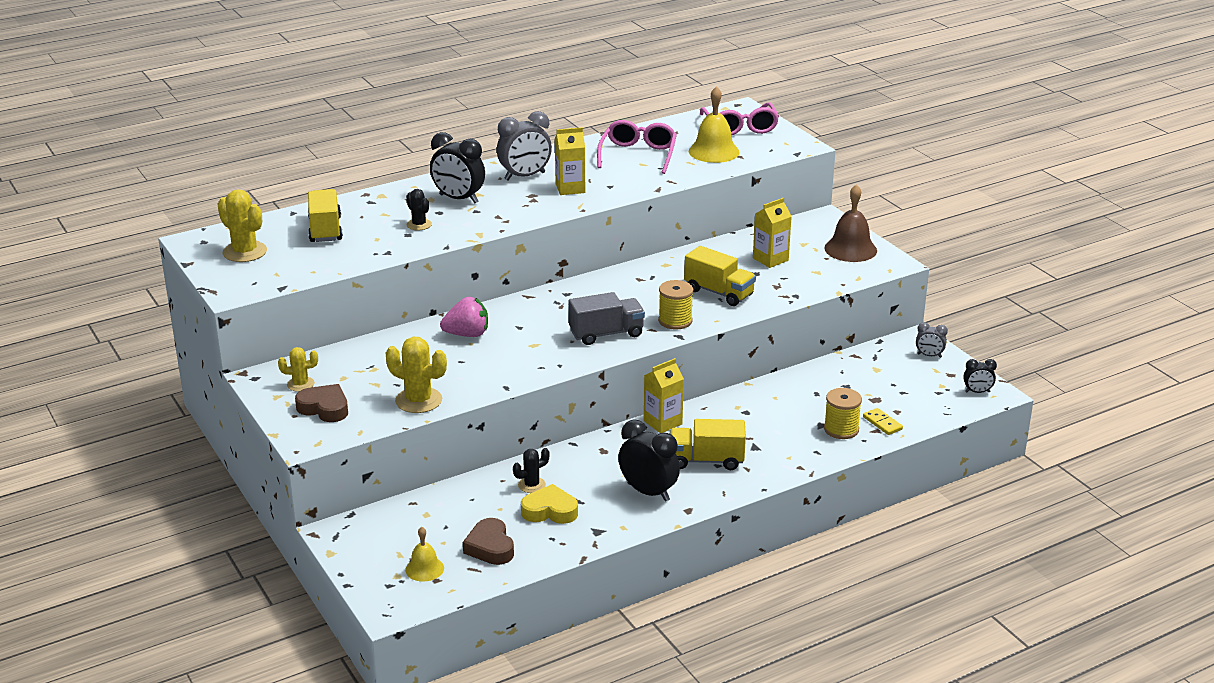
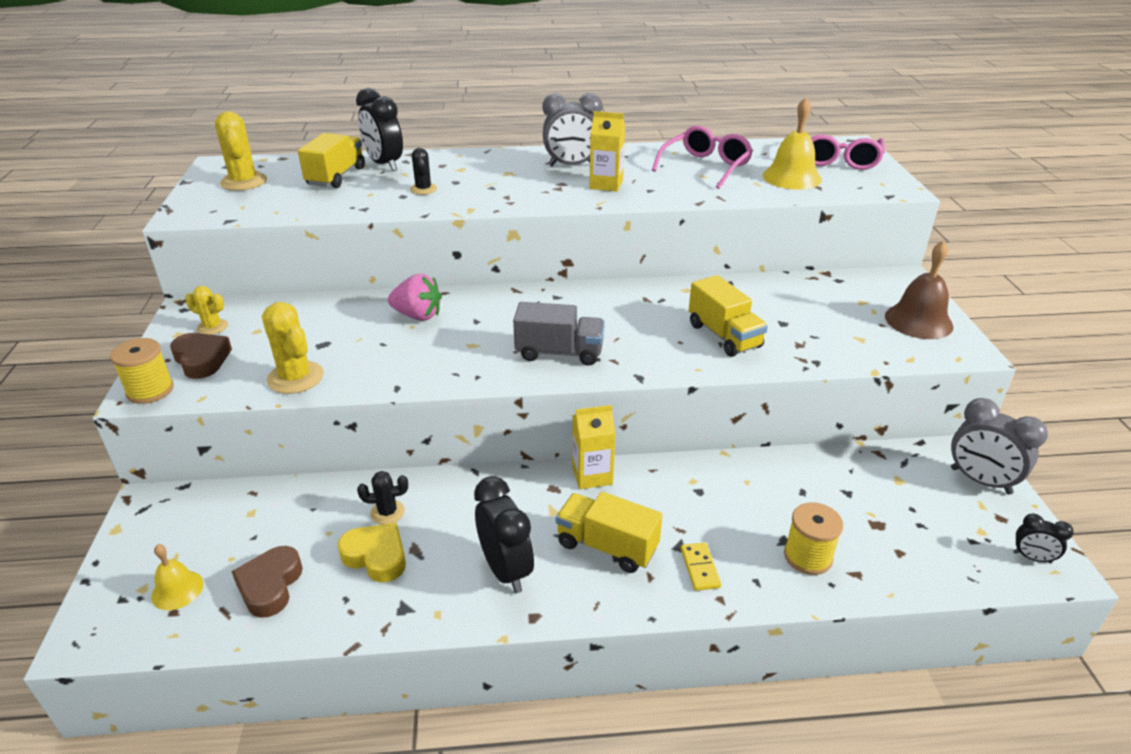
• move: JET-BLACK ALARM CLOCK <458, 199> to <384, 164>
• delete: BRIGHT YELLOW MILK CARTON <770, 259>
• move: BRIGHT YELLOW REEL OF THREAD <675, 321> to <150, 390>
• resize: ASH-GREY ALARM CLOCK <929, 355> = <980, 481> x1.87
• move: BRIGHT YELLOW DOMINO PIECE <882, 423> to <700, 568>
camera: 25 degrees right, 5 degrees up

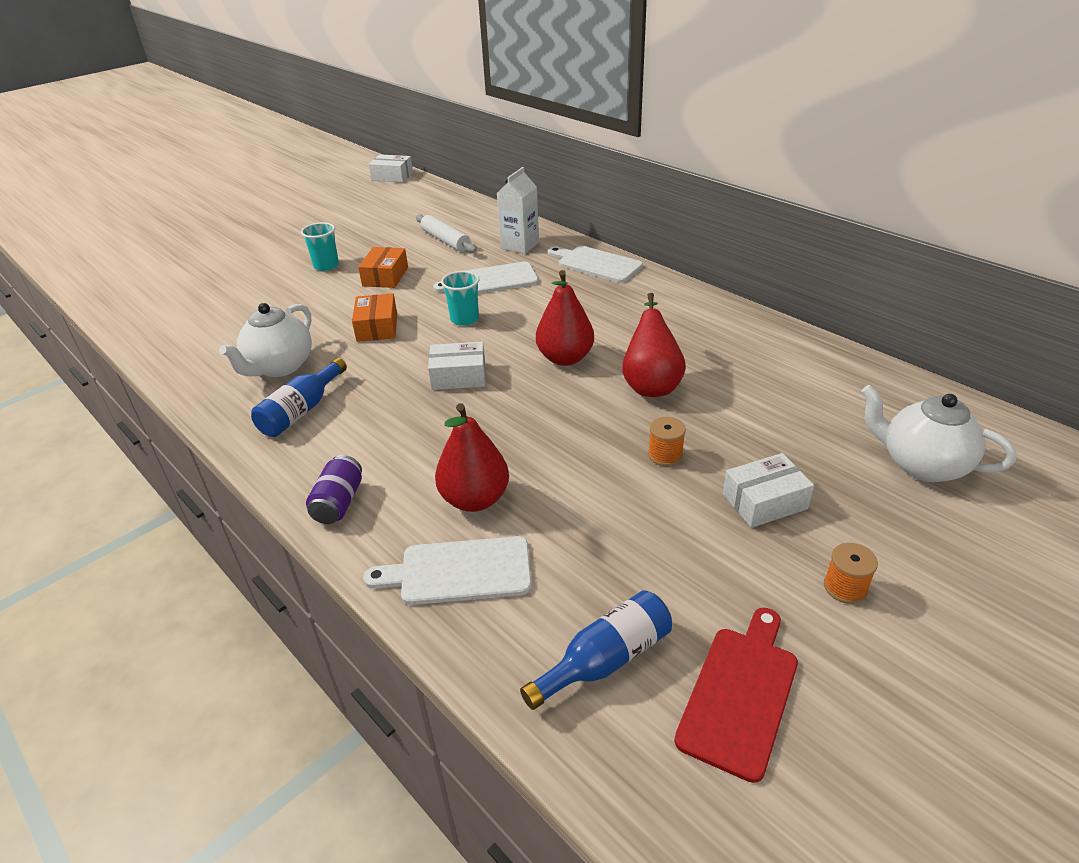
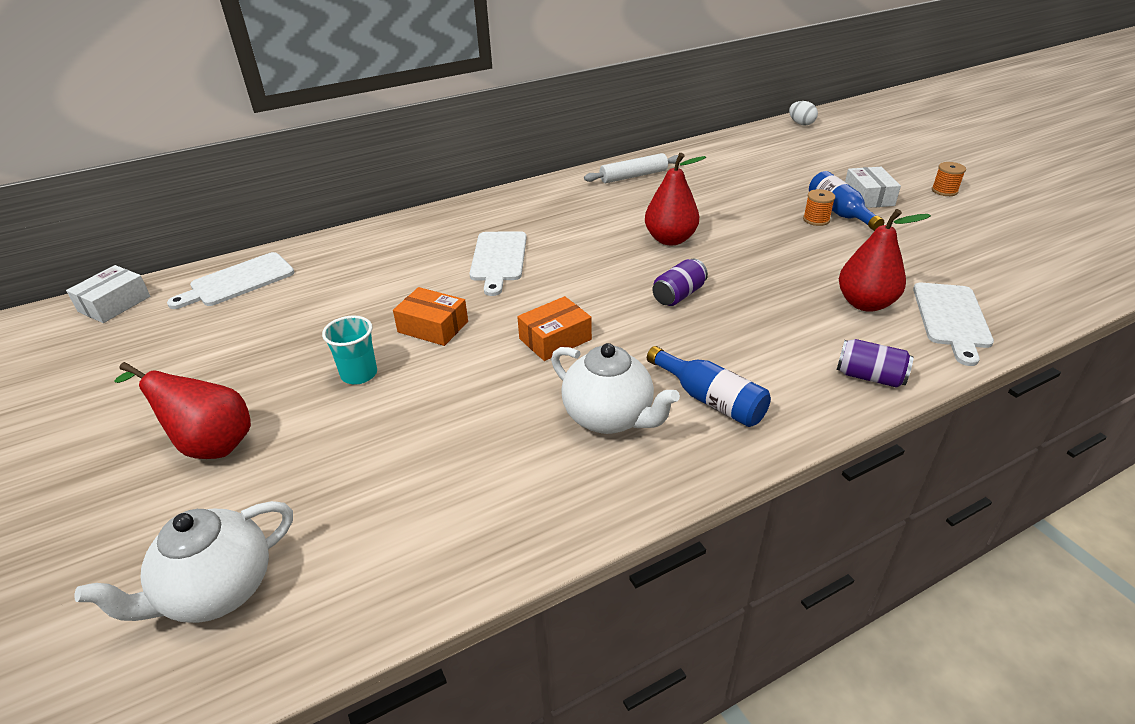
• delete: WHITE MILK CARTON <520, 245>
• move: WHITE DOUGH ROLLER <445, 240> to <633, 176>
• move: WHITE CHOPPING BOARD <596, 264> to <238, 281>
• delete: TEAL BEAKER <464, 319>
• rotate: BRIGHT ORANGE PACKAGE <377, 327> = <555, 339> 45 degrees counterclockwise
• move: RED PEAR <651, 384> to <209, 444>
• replace: WHITE PACKAGE <458, 376> to PURPLE TIN <678, 295>
• move: WHITE TEAPOT <921, 464> to <217, 591>
• move: BLUE DRINK BOTTLE <605, 660> to <839, 212>
• delete: RED CHOPPING BOARD <740, 694>
• insert: WHITE EGG SHAPE <801, 124>
camera: 75 degrees left, 0 degrees up

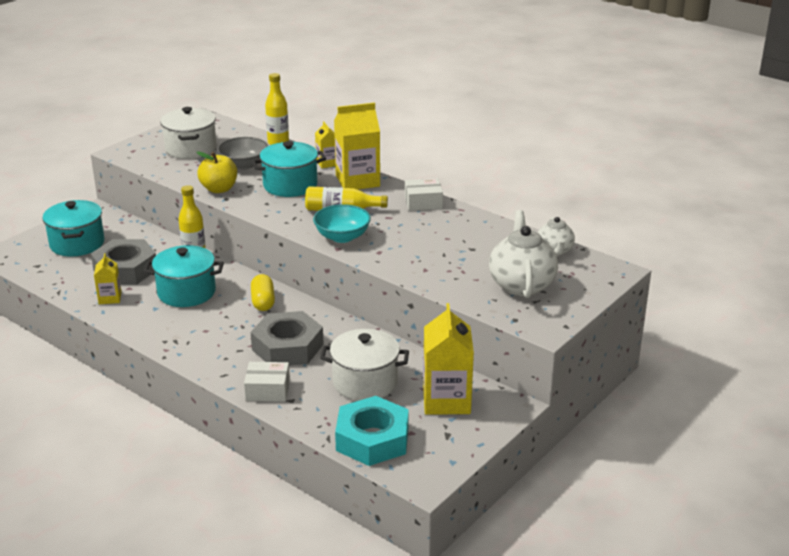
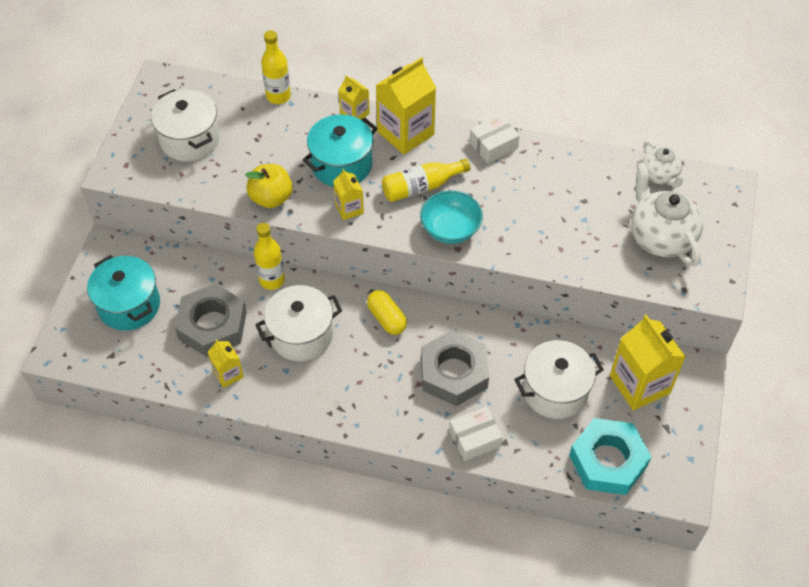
• delete: ASH-GREY BOWL <244, 165>
• recolor: TEAL STOCKPOT <186, 292> to WHITE STOCKPOT <301, 335>
• insert: BRIGHT YELLOW MILK CARTON <349, 208>
camera: 25 degrees left, 25 degrees up

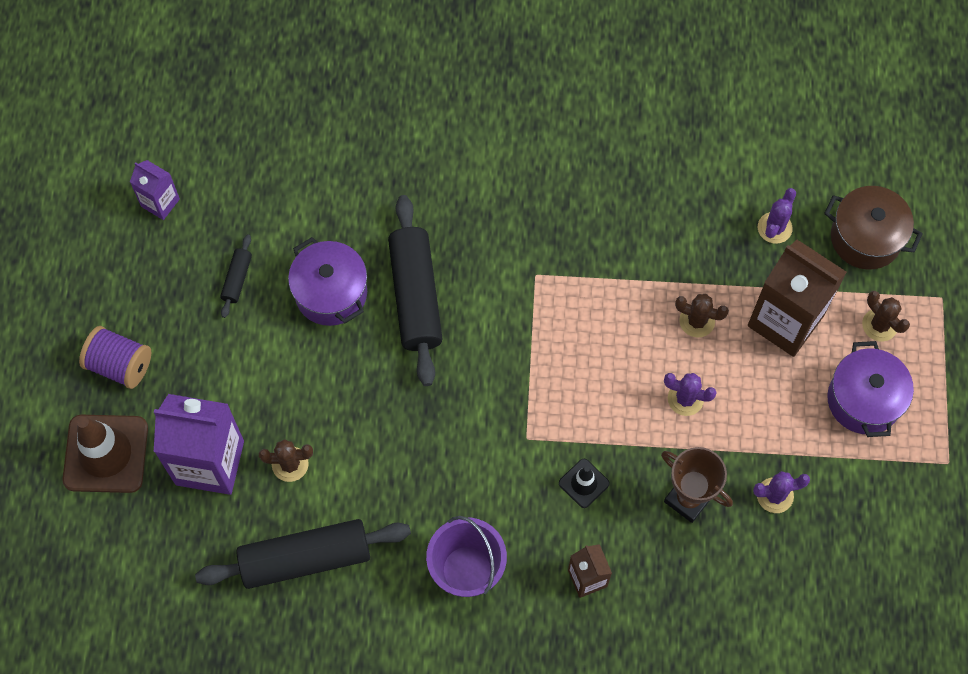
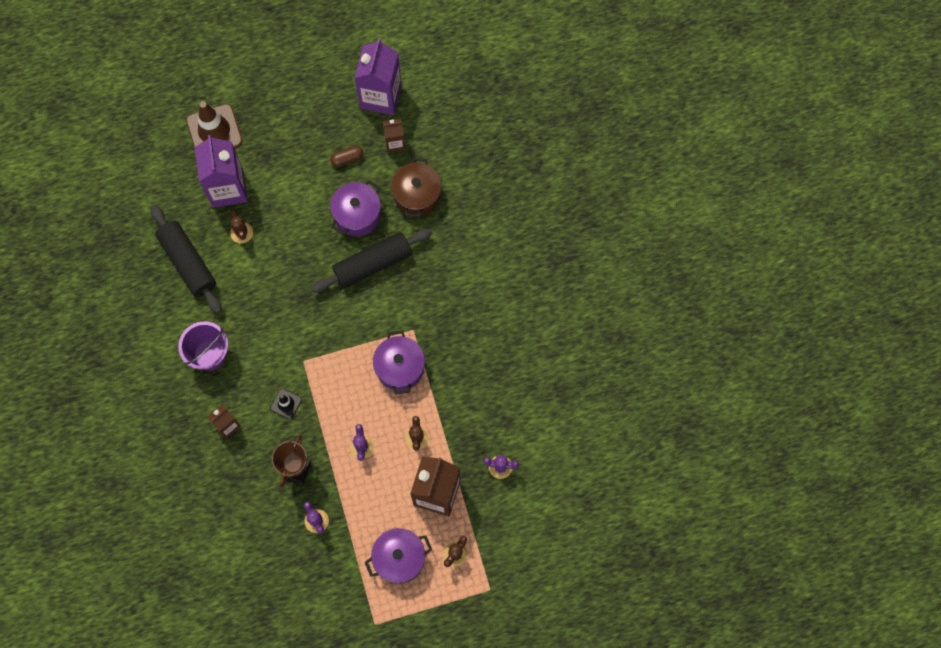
• resize: PURPLE MILK CARTON <160, 203> = <381, 96> x1.93
• move: RUSSET STOCKPOT <865, 238> to <417, 195>
• replace: JET-BLACK DOUGH ROLLER <237, 279> to RUSSET PILL SHAPE <347, 159>
• delete: PURPLE REEL OF THREAD <120, 365>
• insert: RUSSET MILK CARTON <395, 143>
• insert: PURPLE STOCKPOT <400, 368>
camera: 70 degrees right, 5 degrees up

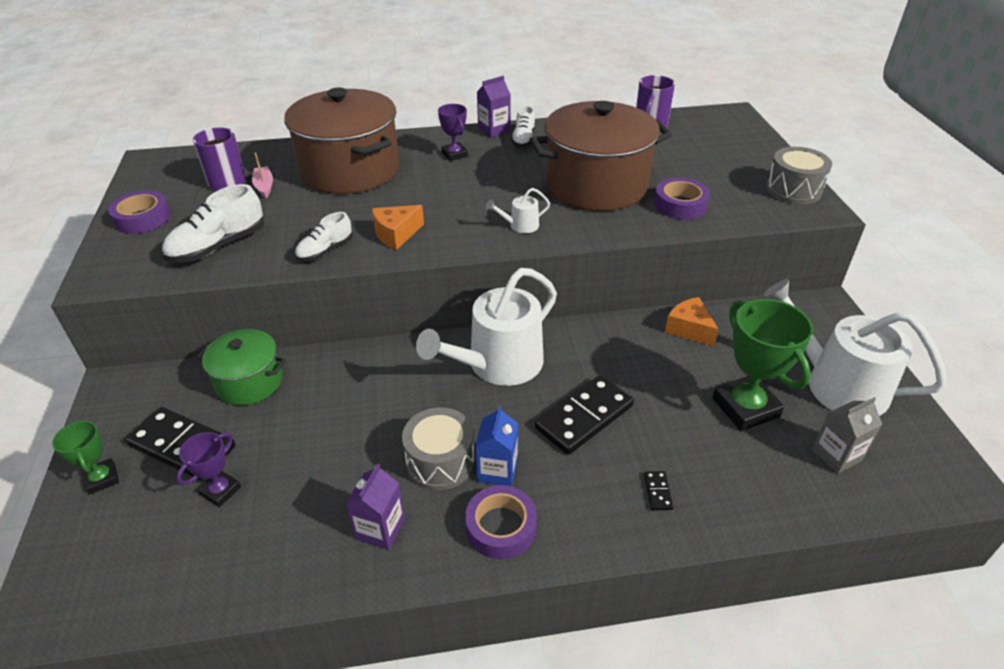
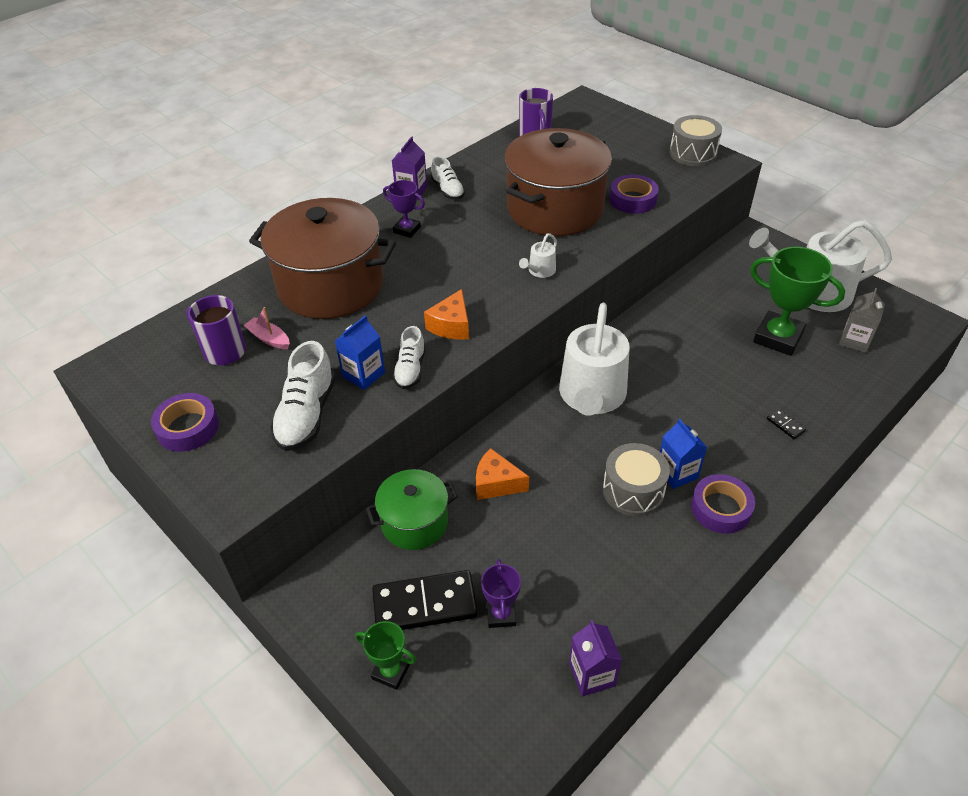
• move: BRIGHT ORANGE PIECE OF CHEESE <689, 329> to <496, 483>
• delete: JET-BLACK DOMINO PIECE <584, 417>
• move: PURPLE MILK CARTON <380, 529> to <592, 674>
• insert: BLUE MILK CARTON <363, 374>
camera: 35 degrees left, 5 degrees up

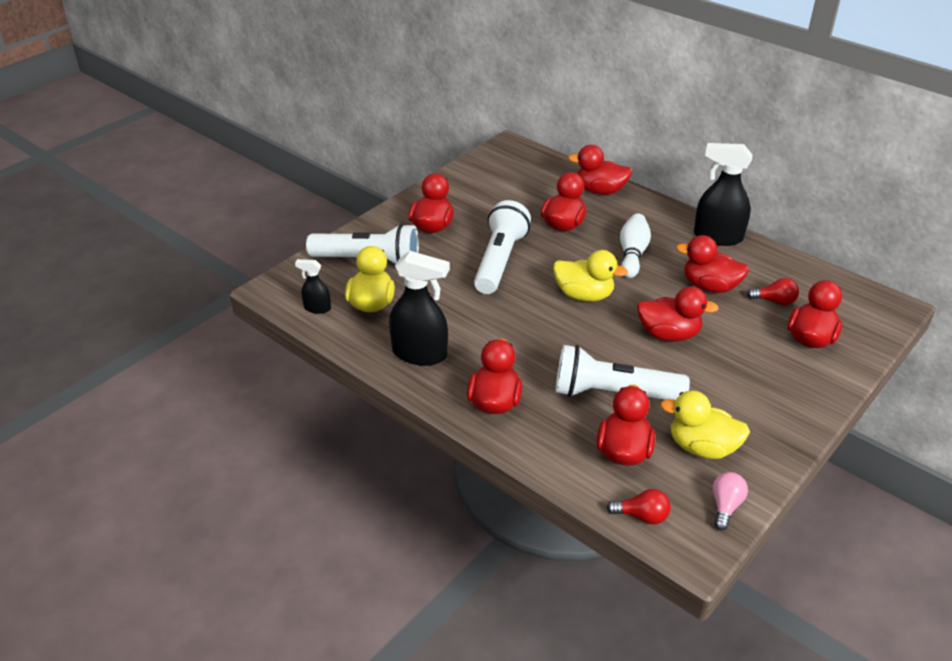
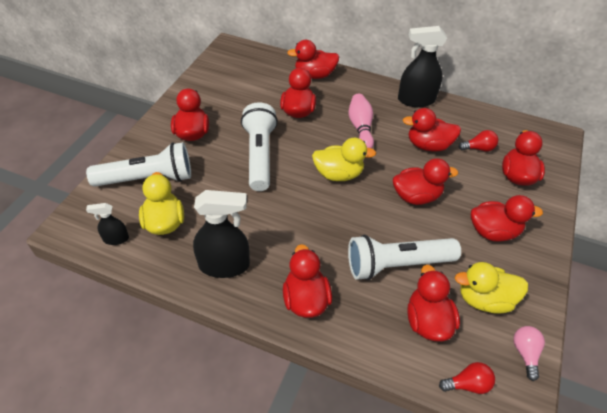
• recolor: WHITE BOWLING PIN <632, 254> to ROSE-PINK BOWLING PIN <360, 128>
• insert: RED DUCK <493, 231>
camera: 20 degrees left, 10 degrees up

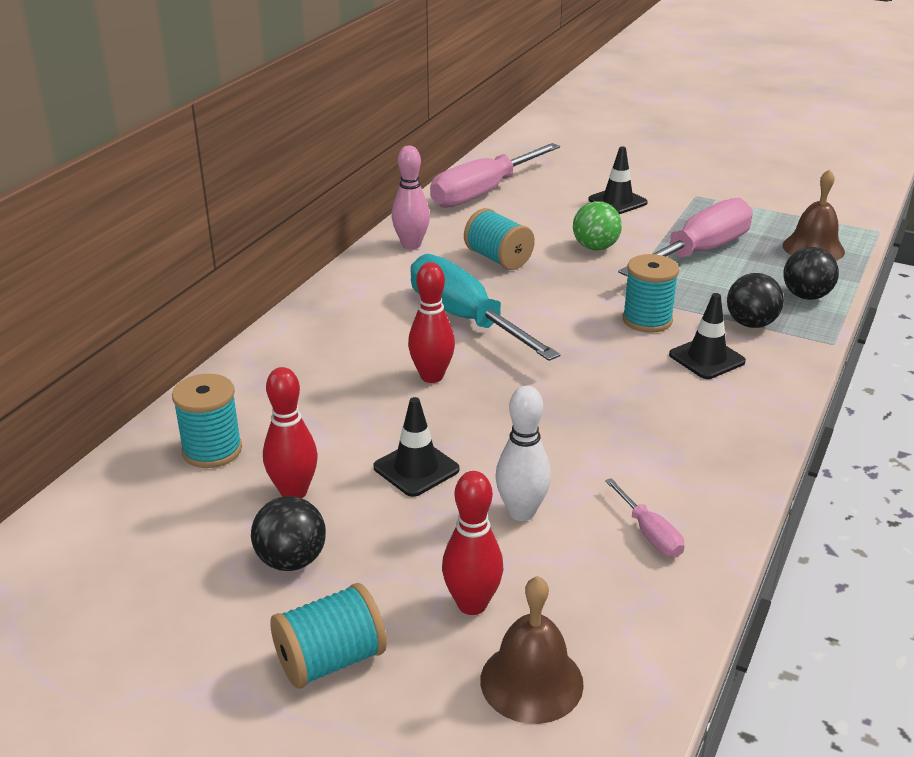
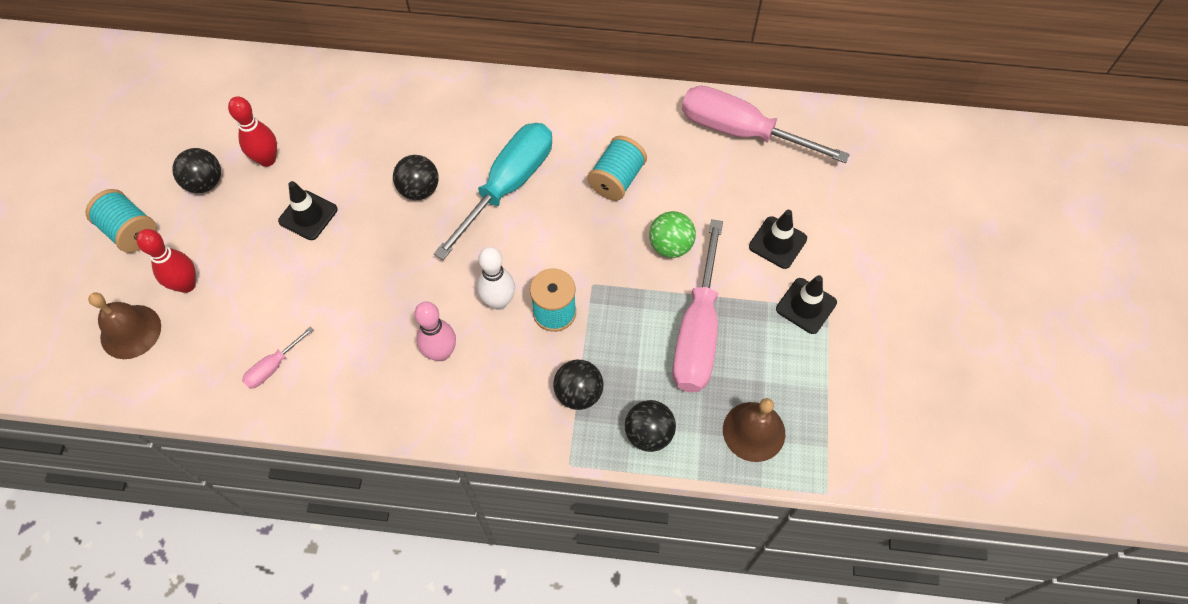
• move: ROSE-PINK BOWLING PIN <411, 245> to <441, 352>
• rotate: ROSE-PINK SCREWDRIVER <698, 252> = <697, 331> 75 degrees clockwise
• replace: RED BOWLING PIN <432, 376> to JET-BLACK PLAY BALL <419, 189>
• move: JET-BLACK TRAFFIC CONE <706, 358> to <806, 306>
• delete: TEAL REEL OF THREAD <212, 450>
• move: WHITE BOWLING PIN <521, 512> to <499, 301>
camera: 70 degrees right, 30 degrees up

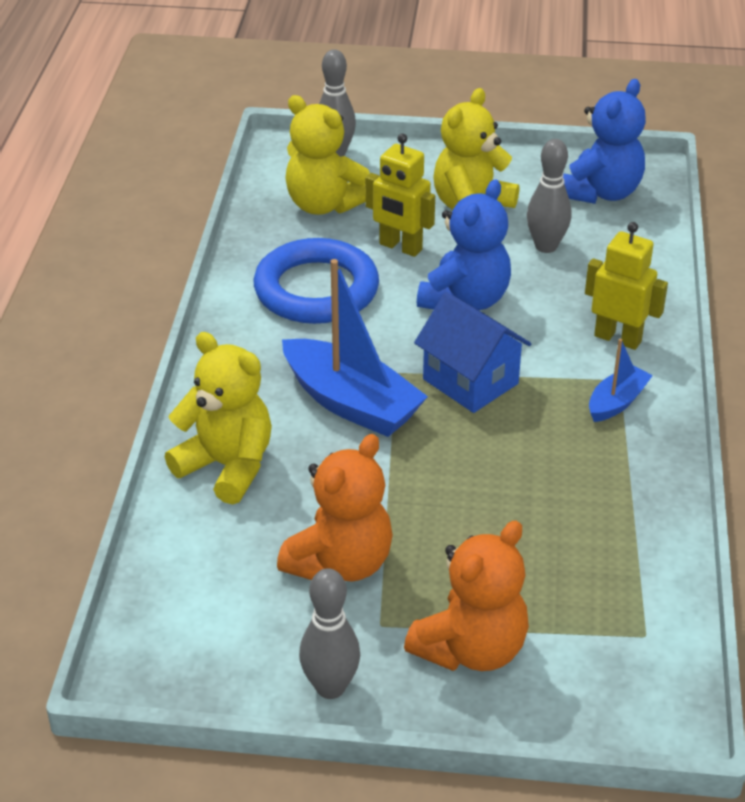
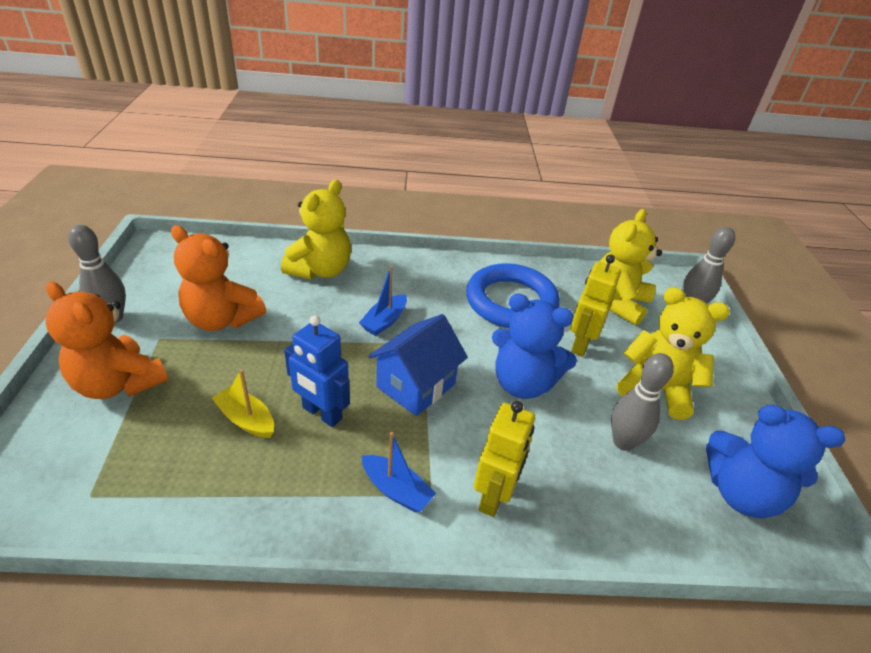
• resize: BLUE BOAT <351, 403> = <384, 321> x0.52
• insert: BLUE TOY ROBOT <322, 413>
• insert: BRIGHT YELLOW BOAT <246, 419>
camera: 80 degrees right, 0 degrees up

